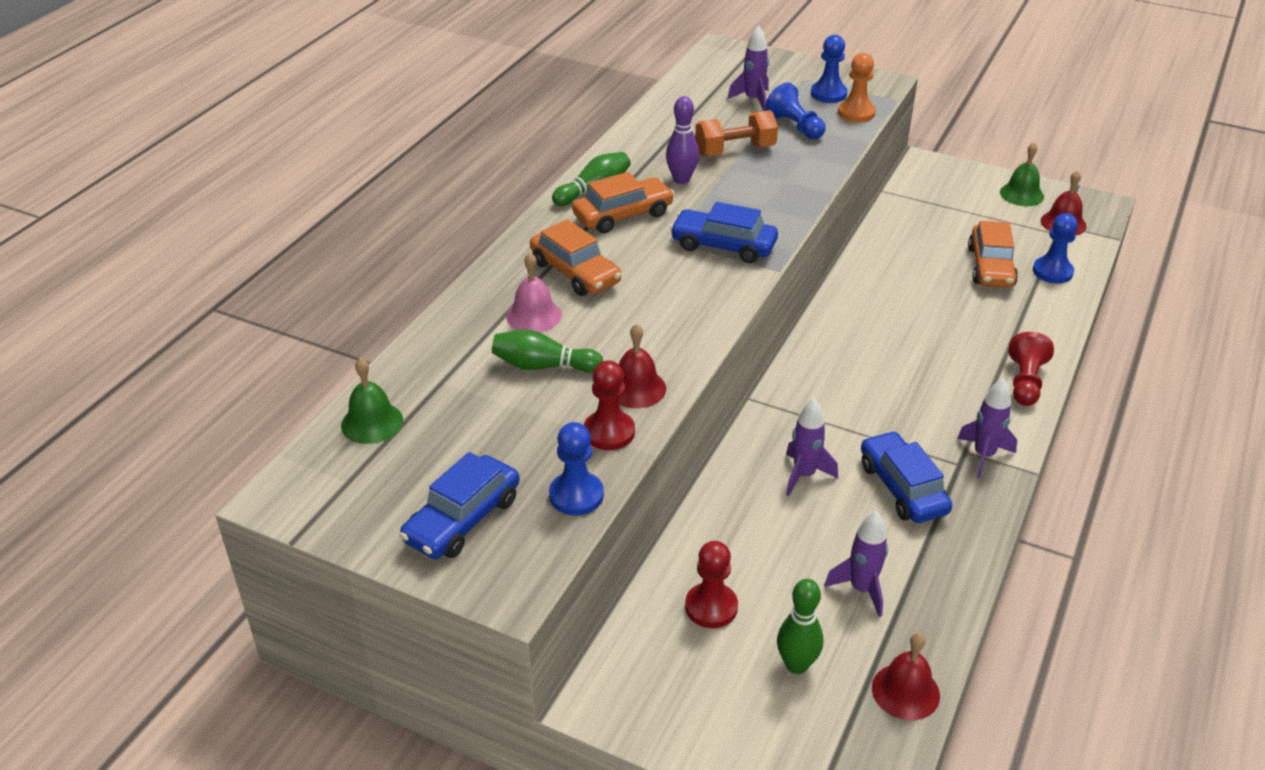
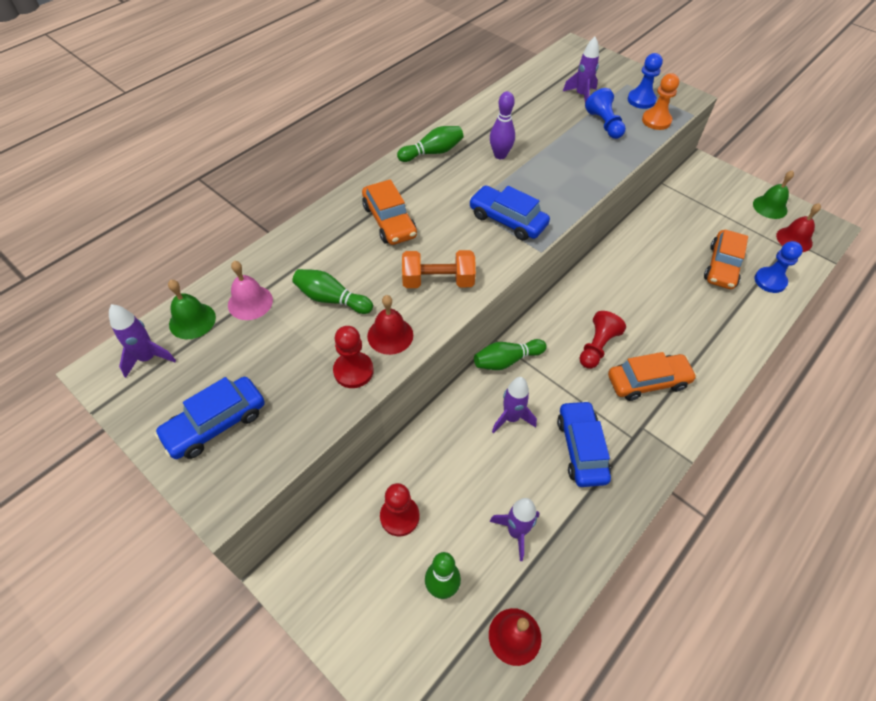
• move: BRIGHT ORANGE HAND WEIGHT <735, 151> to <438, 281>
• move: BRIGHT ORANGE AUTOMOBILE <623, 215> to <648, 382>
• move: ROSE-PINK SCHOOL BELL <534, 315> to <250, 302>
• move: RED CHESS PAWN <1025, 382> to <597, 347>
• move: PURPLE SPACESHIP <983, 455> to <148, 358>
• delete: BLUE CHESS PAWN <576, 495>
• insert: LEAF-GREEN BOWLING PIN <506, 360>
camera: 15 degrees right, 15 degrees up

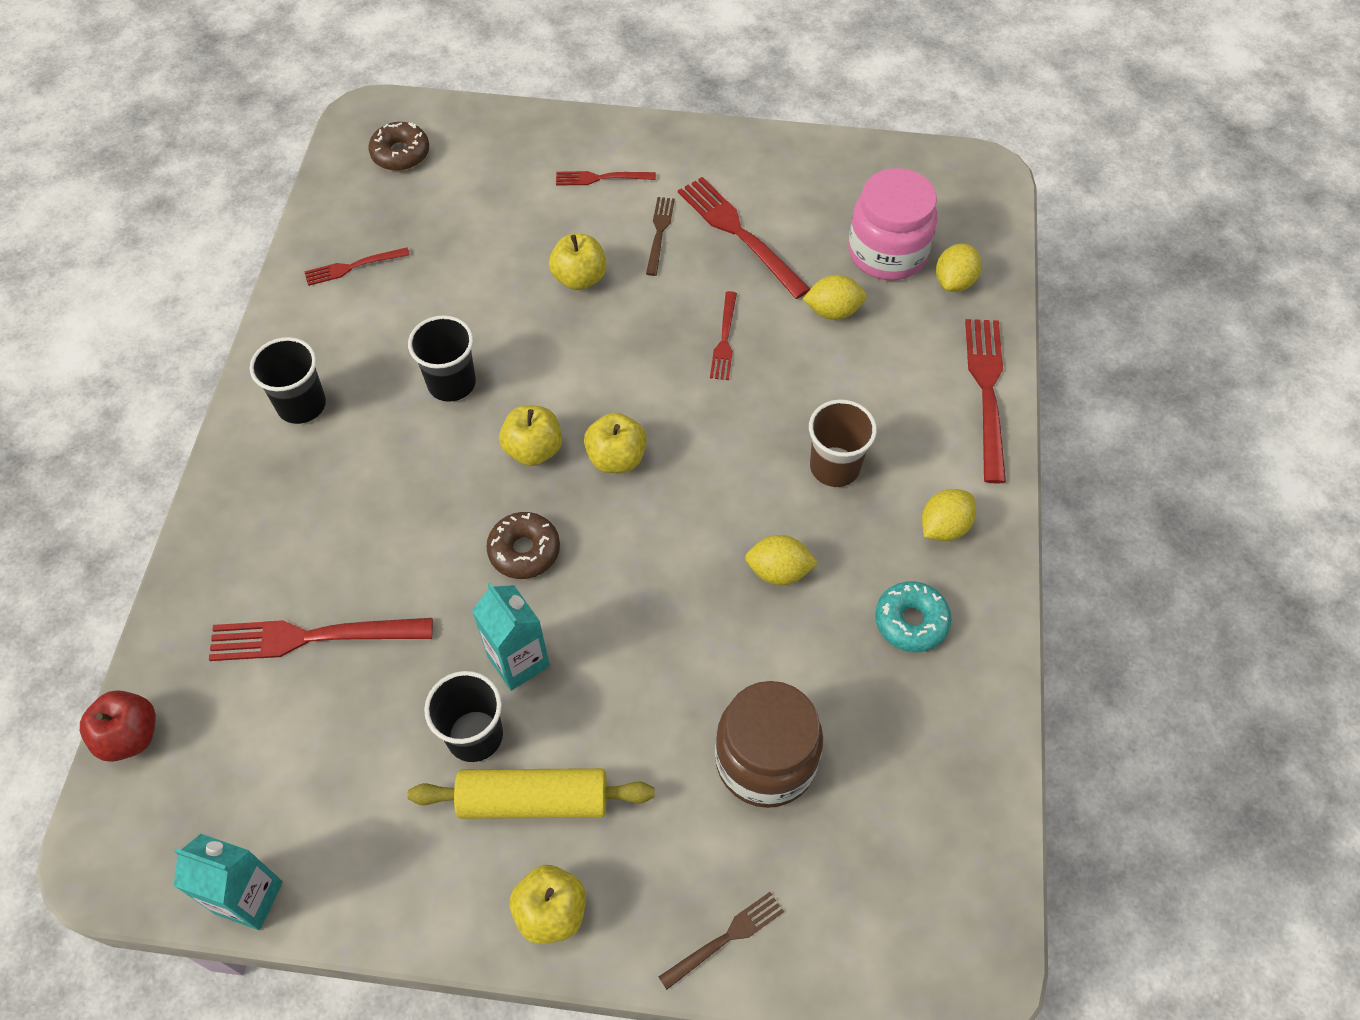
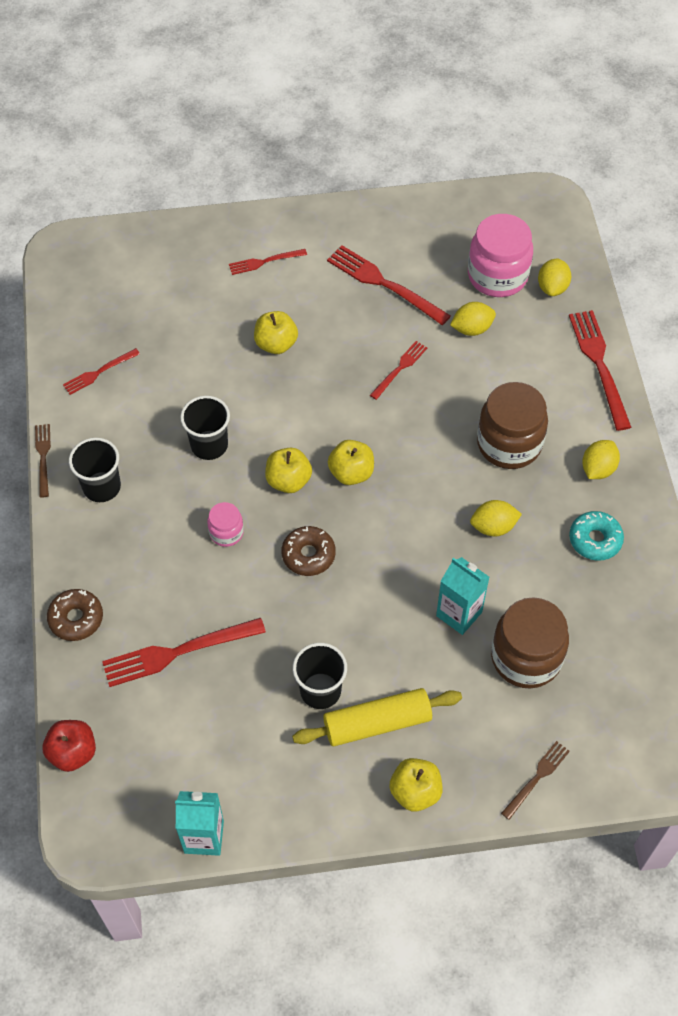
• move: RUSSET DONUT <400, 154> to <76, 618>
• move: RUSSET TABLE FORK <659, 232> to <43, 456>
• rotate: RED TABLE FORK <724, 340> = <400, 368> 135 degrees counterclockwise
• replace: RUSSET BEAKER <834, 467> to RUSSET PRESERVE JAR <509, 443>
• move: TEAL MILK CARTON <518, 661> to <459, 614>
• insert: ROSE-PINK PRESERVE JAR <226, 532>
camera: 15 degrees left, 0 degrees up

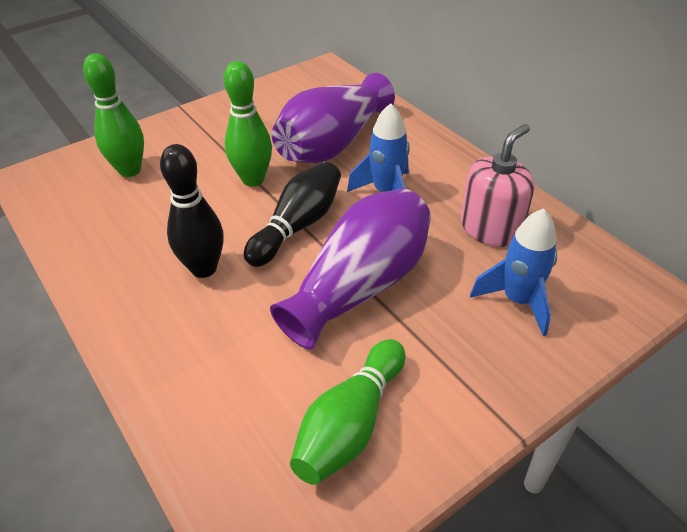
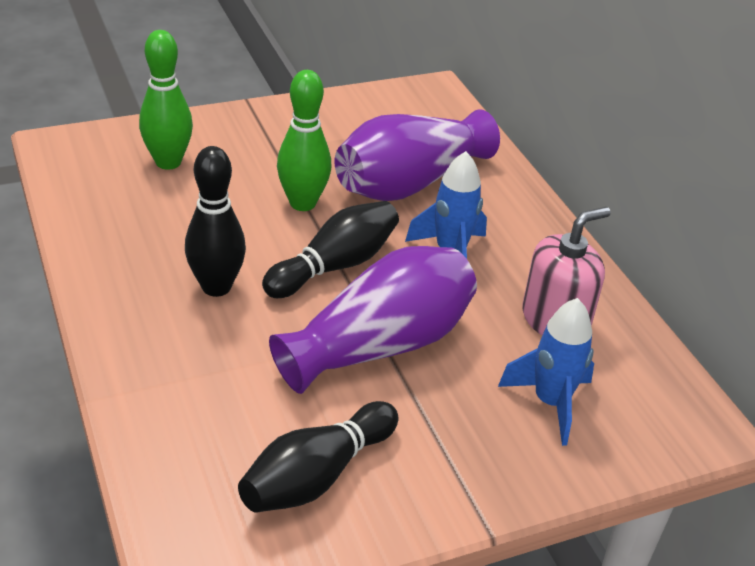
• recolor: LEAF-GREEN BOWLING PIN <350, 424> to JET-BLACK BOWLING PIN <316, 476>
camera: 10 degrees right, 5 degrees down

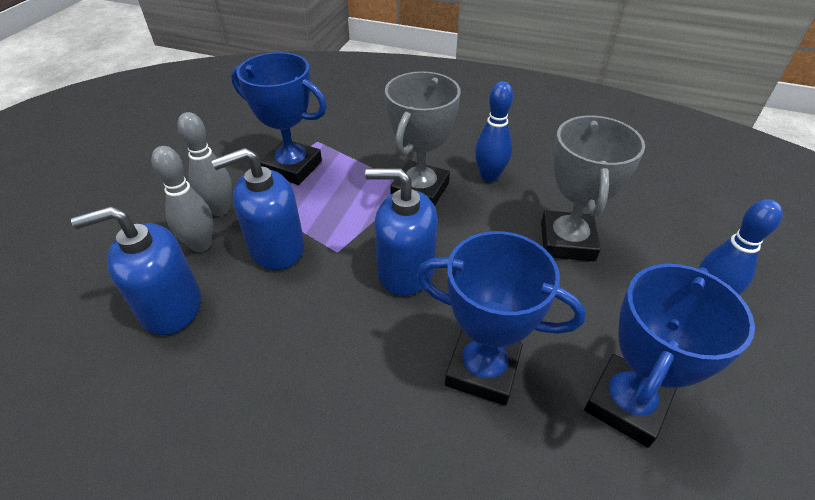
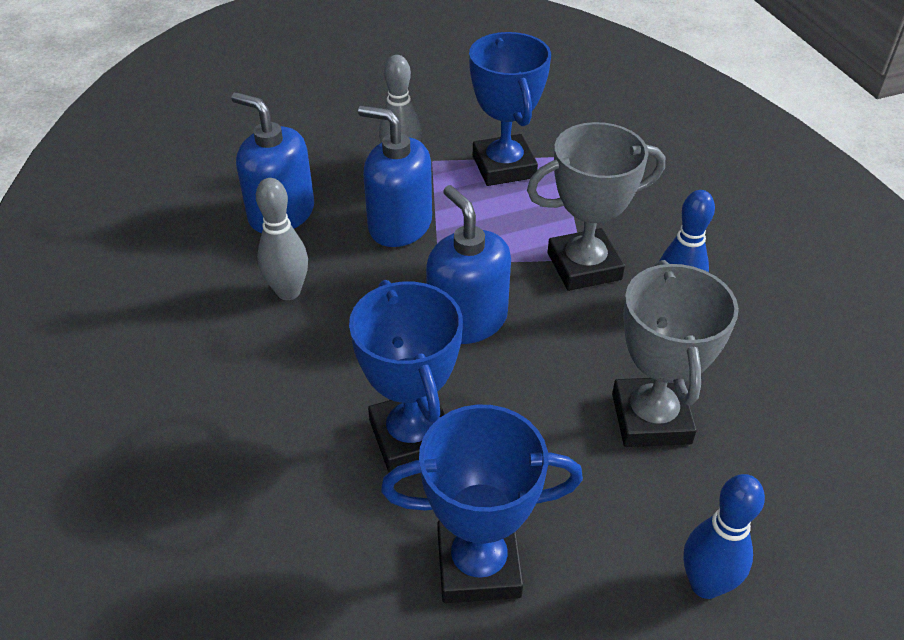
• rotate: ASH-GREY TROPHY <567, 241> = <651, 418> 60 degrees counterclockwise
• move: ASH-GREY BOWLING PIN <201, 245> to <288, 292>
camera: 50 degrees right, 0 degrees up

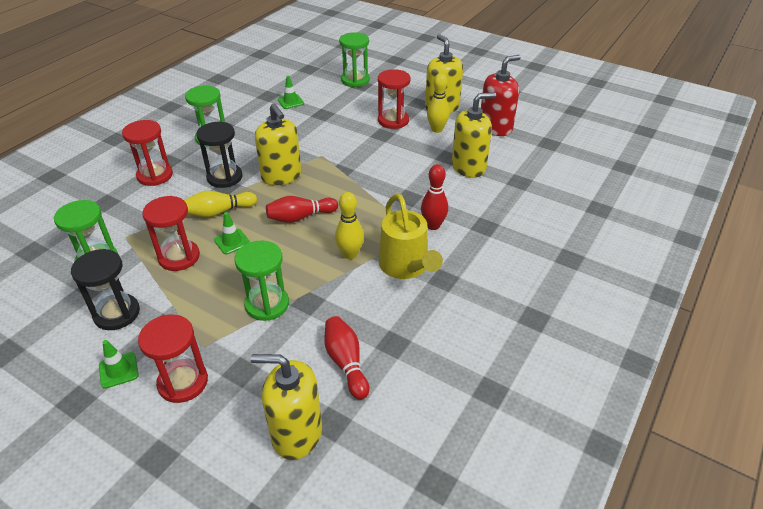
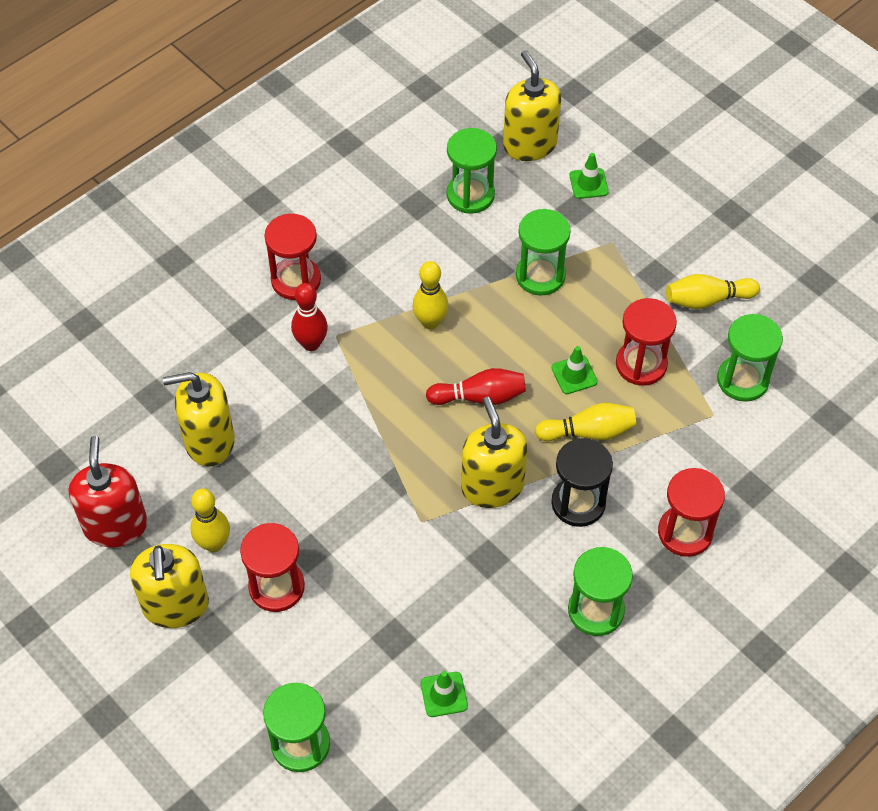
• rotate: RED SOAP PUMP <495, 127> = <115, 525> 105 degrees clockwise
• delete: BRIGHT YELLOW SPRINKLING CAN <406, 267>
• replace: JET-BLACK SANDGLASS <117, 313> to BRIGHT YELLOW BOWLING PIN <707, 300>
• move: RED SANDGLASS <183, 382> to <296, 280>
• replace: RED BOWLING PIN <346, 363> to LEAF-GREEN SANDGLASS <470, 195>
• move: LEAF-GREEN TRAFFIC CONE <118, 370> to <588, 183>
• rotate: BRIGHT YELLOW SOAP PUMP <296, 433> = <529, 145> 135 degrees counterclockwise
camera: 165 degrees left, 15 degrees up

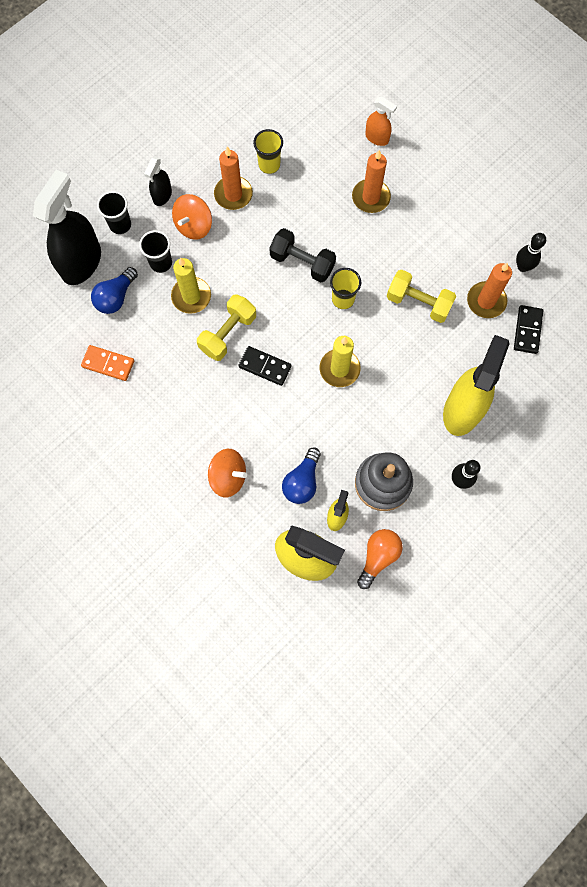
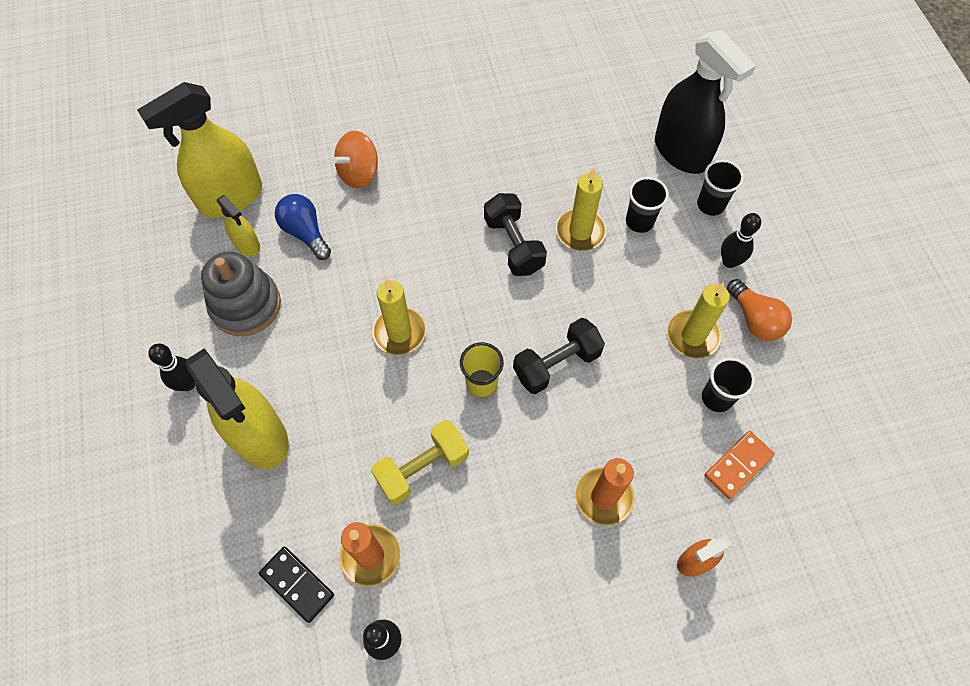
• recolor: BRIGHT YELLOW BEAKER <269, 165> to JET-BLACK BEAKER <717, 398>
• recolor: BRIGHT ORANGE CANDLE <233, 194> to BRIGHT YELLOW CANDLE <693, 336>
• replace: JET-BLACK SPRAY BOTTLE <162, 195> to JET-BLACK BOWLING PIN <729, 261>
• delete: BRIGHT ORANGE SPINNING TOP <194, 226>
• delete: BLUE LIGHTBULB <116, 297>
• recolor: BRIGHT YELLOW HAND WEIGHT <228, 334> to JET-BLACK HAND WEIGHT <513, 245>
• move: BRIGHT ORANGE DOMINO PIECE <108, 364> to <738, 465>
• delete: JET-BLACK DOMINO PIECE <265, 367>
• move: BRIGHT ORANGE LIGHTBULB <378, 557> to <754, 319>
camera: 120 degrees right, 10 degrees down

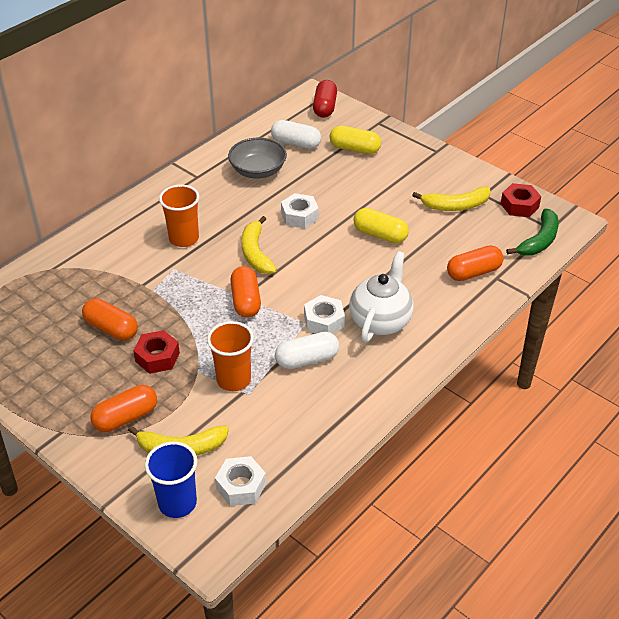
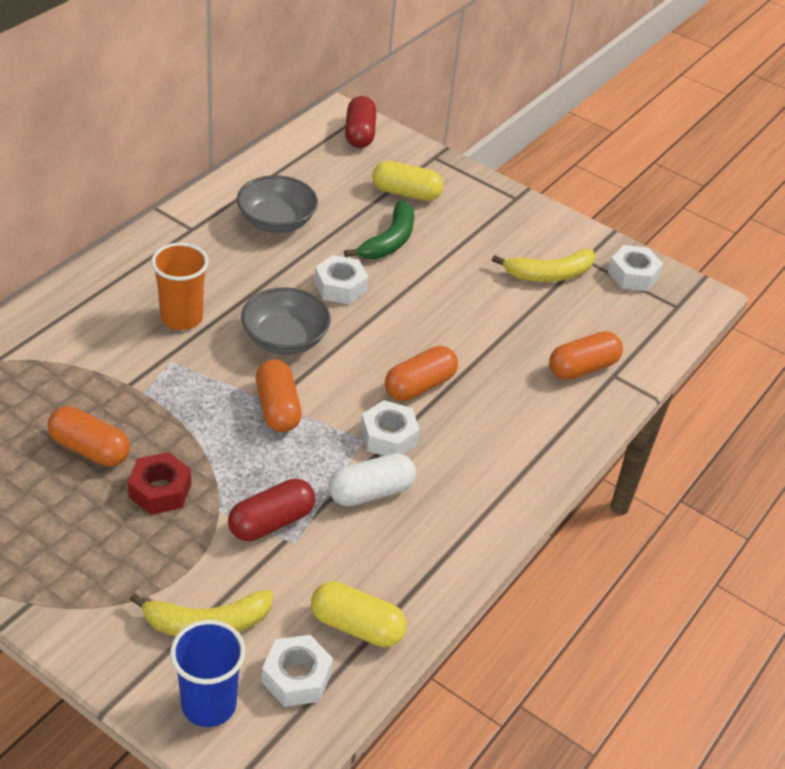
• delete: WHITE PILL SHAPE <296, 143>
• recolor: RED HEX NUT <519, 205> to WHITE HEX NUT <633, 275>
• move: BRIGHT YELLOW PILL SHAPE <380, 235> to <357, 626>
• move: LEAF-GREEN BANANA FRUIT <539, 241> to <389, 241>
• replace: BRIGHT YELLOW BANANA FRUIT <256, 253> to ASH-GREY BOWL <285, 339>
• delete: WHITE TEAPOT <380, 321>
• replace: BRIGHT ORANGE BEAKER <233, 379> to RED PILL SHAPE <271, 522>
• move: BRIGHT ORANGE PILL SHAPE <126, 417> to <419, 386>
camera: 10 degrees left, 0 degrees up

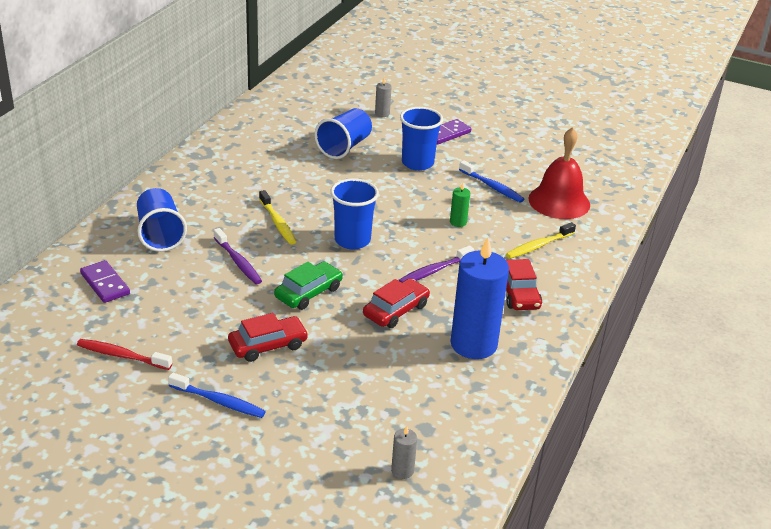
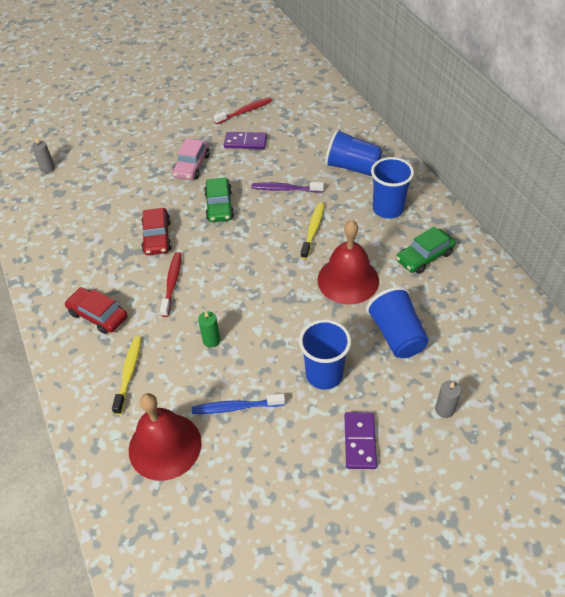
• move: BLUE BEAKER <352, 240> to <388, 209>
• rotate: BRIGHT YELLOW DENTAL BRUSH <278, 223> = <313, 230> 90 degrees clockwise
• delete: BLUE CANDLE <473, 344>
• recolor: PURPLE DENTAL BRUSH <434, 271> to RED DENTAL BRUSH <172, 283>
• move: PURPLE DOMINO PIECE <105, 284> to <245, 142>
• recolor: RED AUTOMOBILE <268, 345> to ROSE-PINK AUTOMOBILE <192, 165>
• delete: BLUE DENTAL BRUSH <219, 401>
• insert: RED SCHOOL BELL <348, 280>
• insert: LEAF-GREEN AUTOMOBILE <424, 256>
camera: 135 degrees right, 15 degrees up

